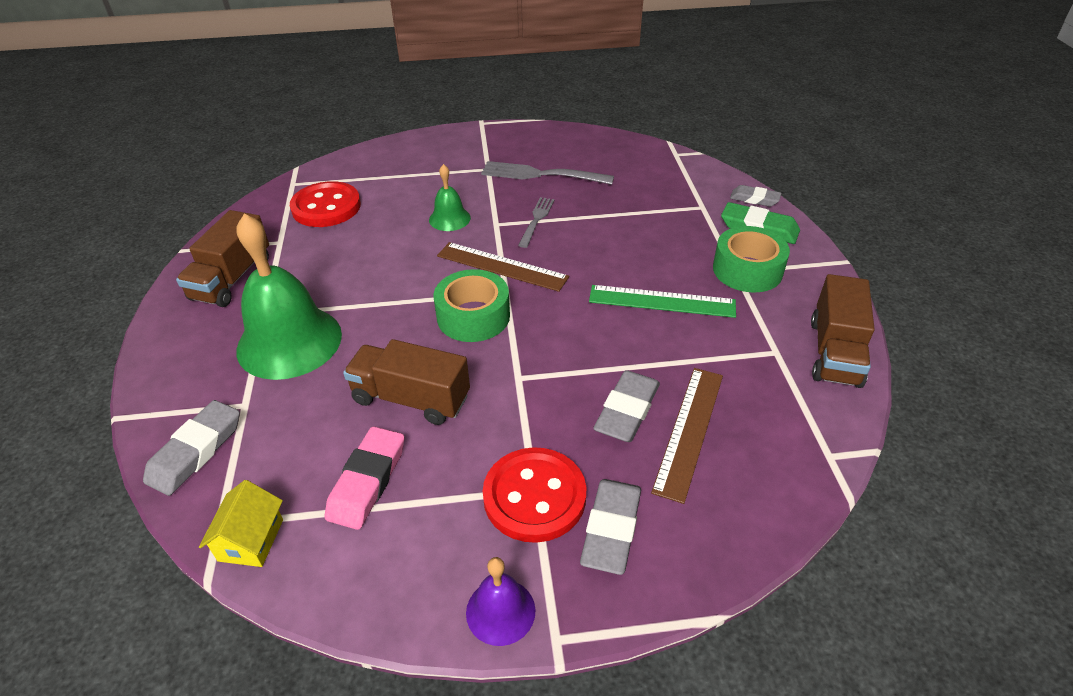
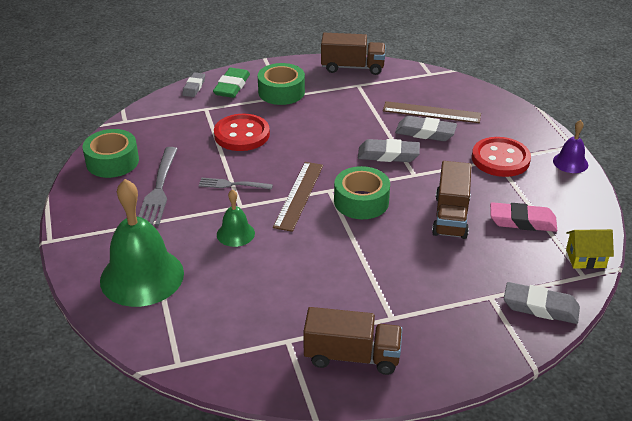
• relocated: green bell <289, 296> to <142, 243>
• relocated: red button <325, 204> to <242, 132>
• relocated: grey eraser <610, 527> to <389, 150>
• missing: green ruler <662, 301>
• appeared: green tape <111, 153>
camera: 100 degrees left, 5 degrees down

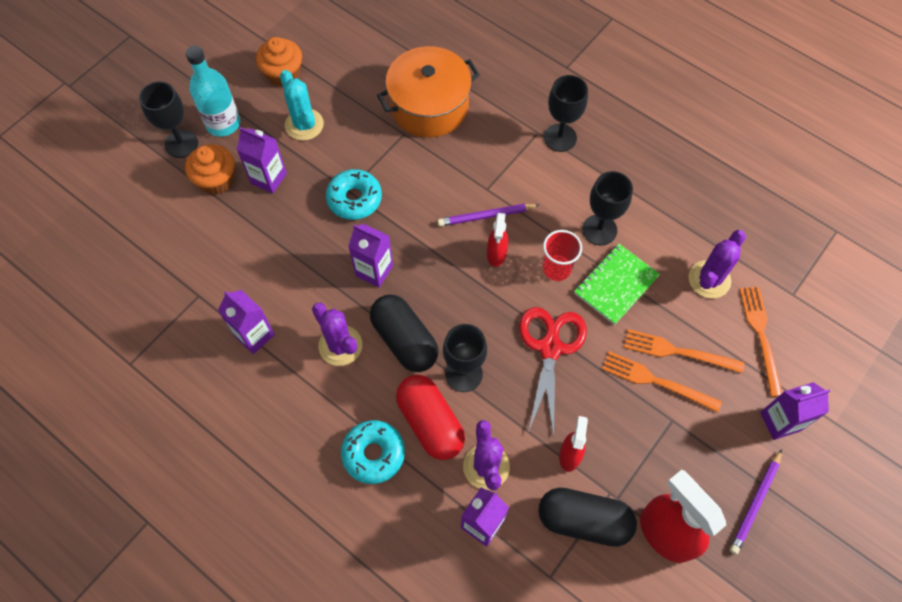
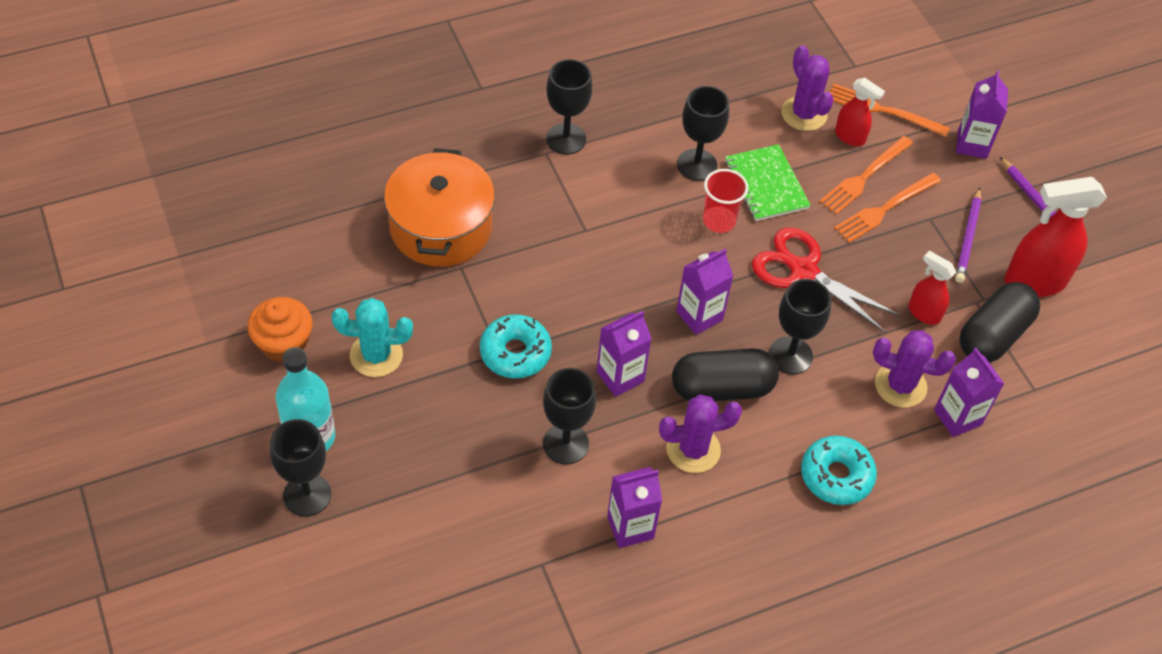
• missing: orange cupcake <210, 169>
• relocated: purple carton <262, 160> to <704, 292>
• missing: red capsule <430, 417>
• relocated: purple pencil <488, 215> to <968, 235>
• relocated: red spray bottle <497, 240> to <860, 112>
• appeared: black goblet <569, 416>
camera: 65 degrees left, 10 degrees down

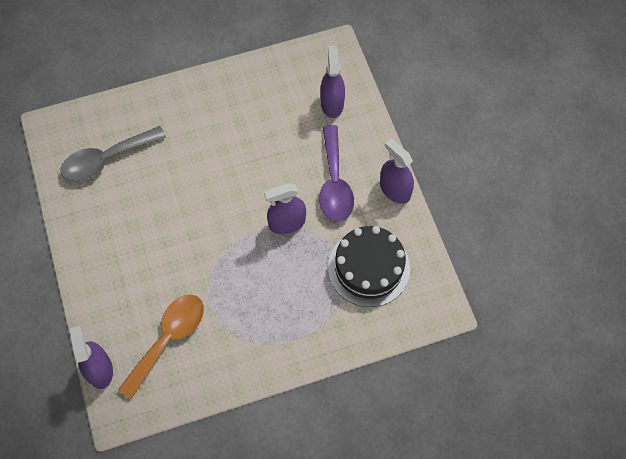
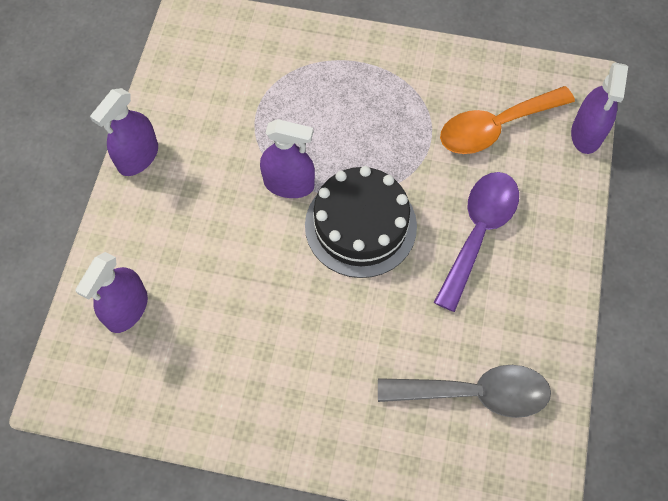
• relocated: purple spoon <336, 173> to <476, 242>
• relocated: black cake <369, 266> to <361, 222>
• spun: purple spray bottle <397, 171> = <124, 132> 45 degrees clockwise
camera: 150 degrees left, 0 degrees up

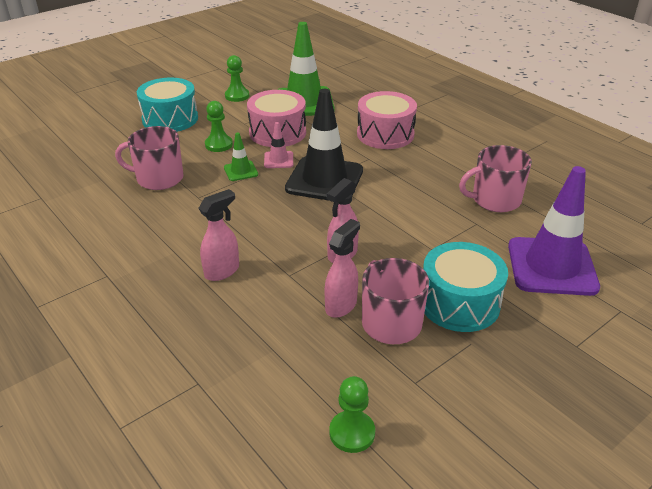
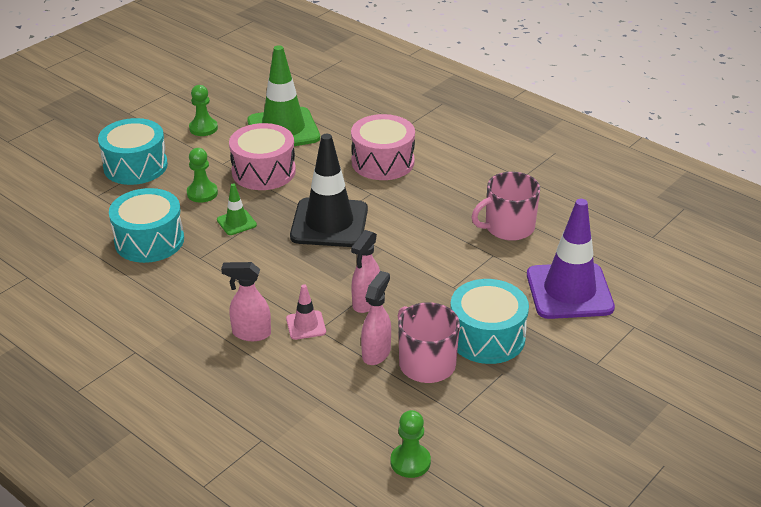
• exchanged: pink mug <149, 158> to turquoise drum <146, 225>
• spun: pink spray bottle <218, 235> = <246, 301> 120 degrees counterclockwise
• relocated: pink traffic cone <278, 145> to <306, 312>
camera: 10 degrees left, 0 degrees up

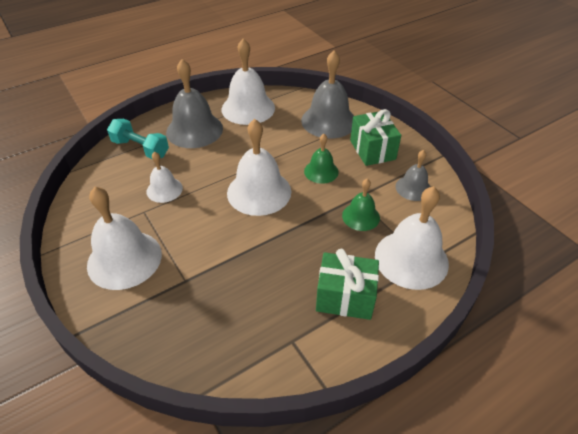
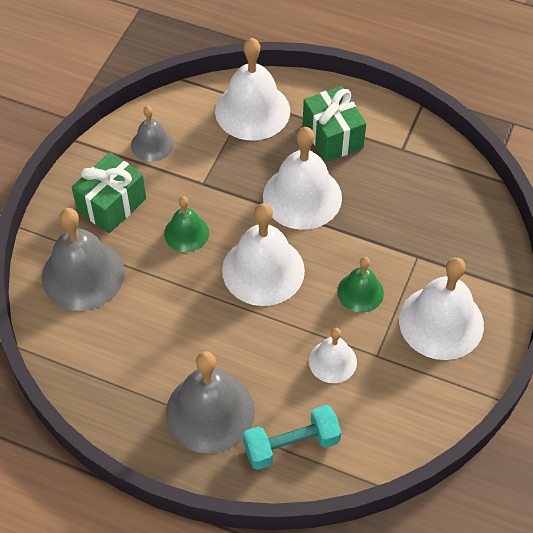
• spun: turquoise dumbbell <138, 139> = <292, 437> 75 degrees clockwise
• relocated: white bell <248, 82> to <302, 178>
• relocated: green bell <361, 205> to <360, 285>
camera: 125 degrees left, 10 degrees up

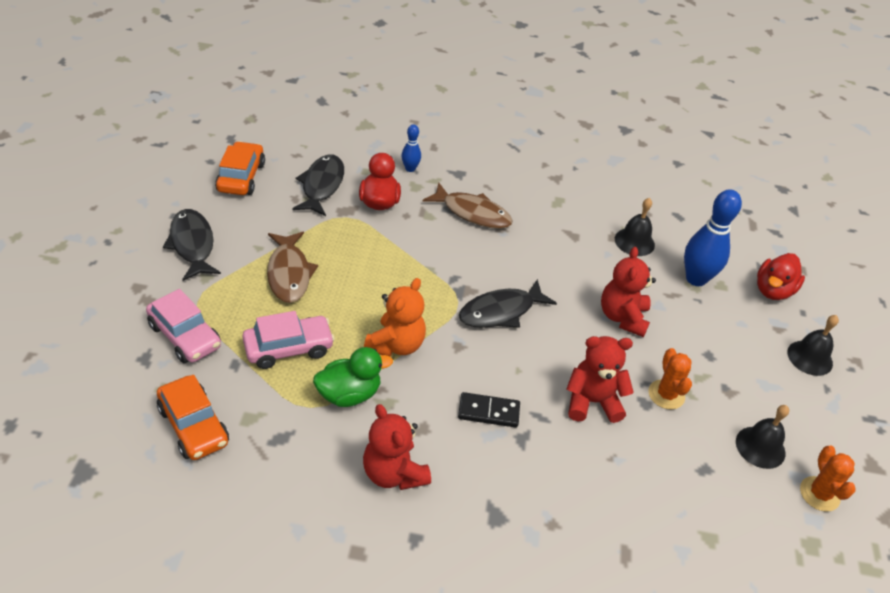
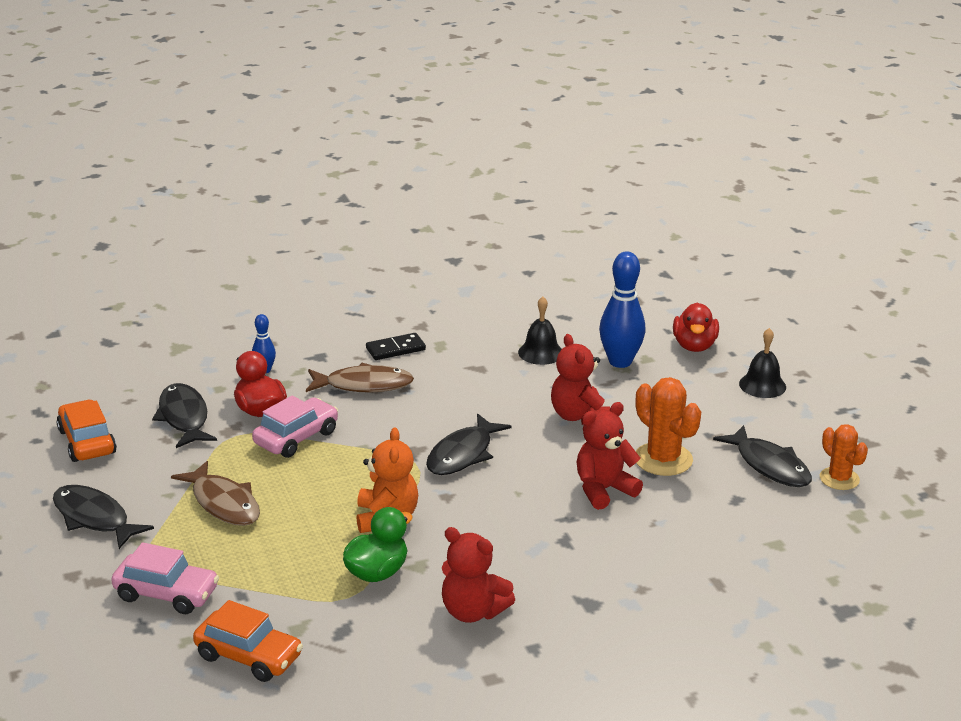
• relocated: pink car <288, 340> to <295, 427>
• relocated: black domino <489, 410> to <396, 346>
• size: orange cactus <670, 379> = <668, 426> x1.51
• exchanged: black bell <762, 437> to black fish <762, 456>
camera: 25 degrees left, 15 degrees down

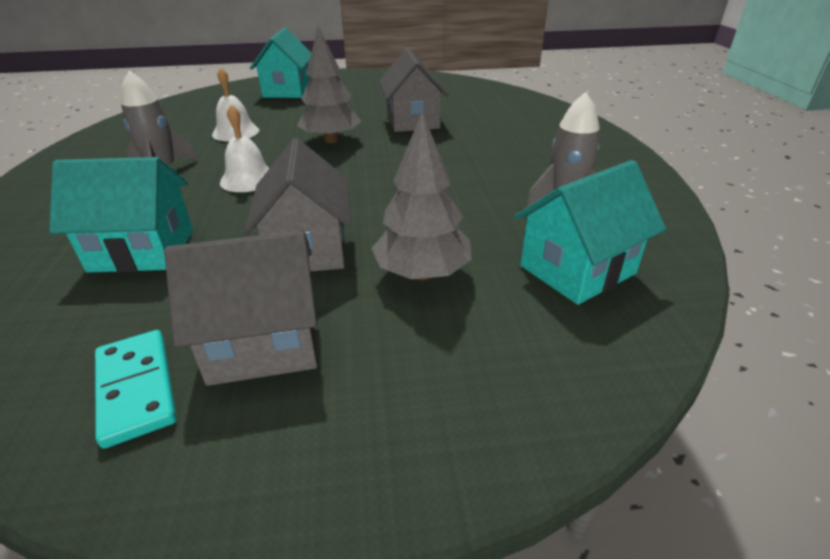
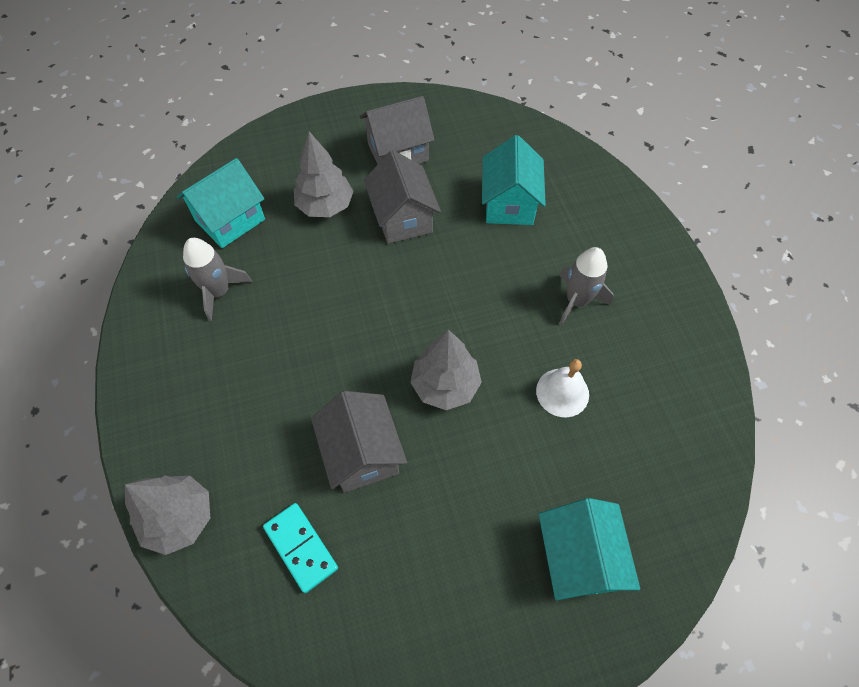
• spun: turquoise house <121, 215> = <514, 180> 75 degrees counterclockwise
• relocated: turquoise domino <136, 389> to <300, 548>
• missing: white bell <244, 148>
• appeared: grey tree <167, 515>
camera: 170 degrees right, 25 degrees up

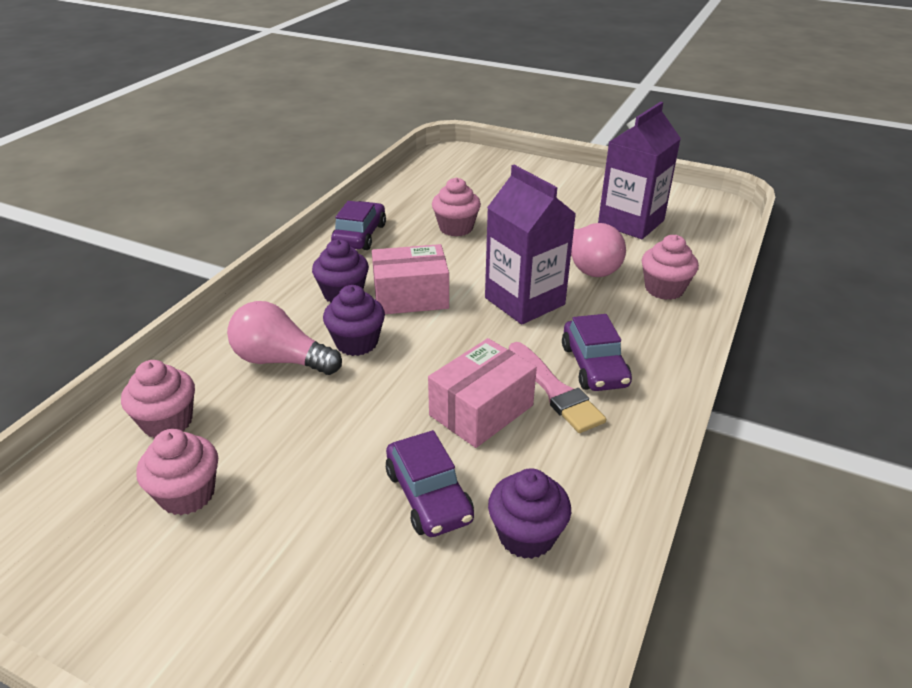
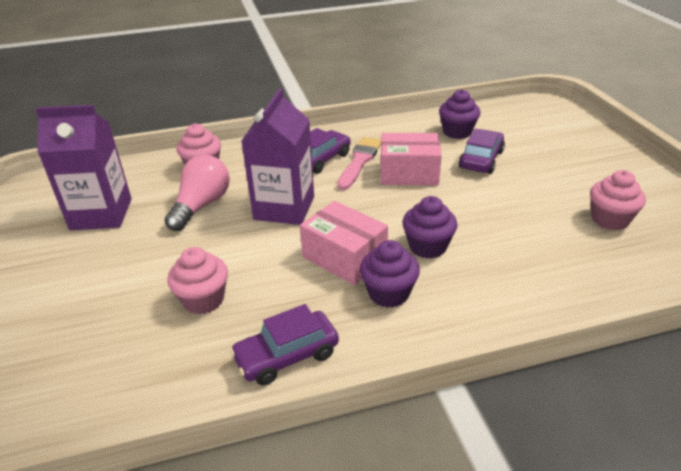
• missing: pink cupcake <158, 399>
• missing: pink light bulb <284, 338>
camera: 130 degrees left, 0 degrees up

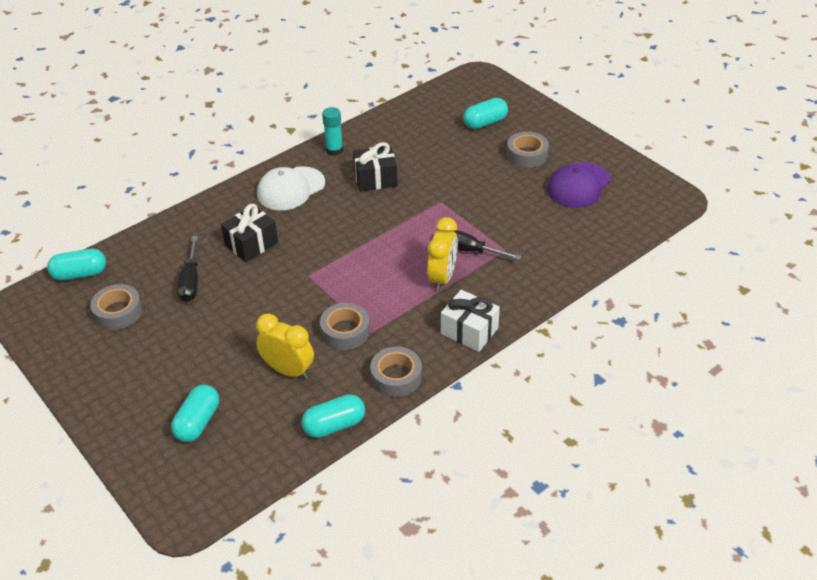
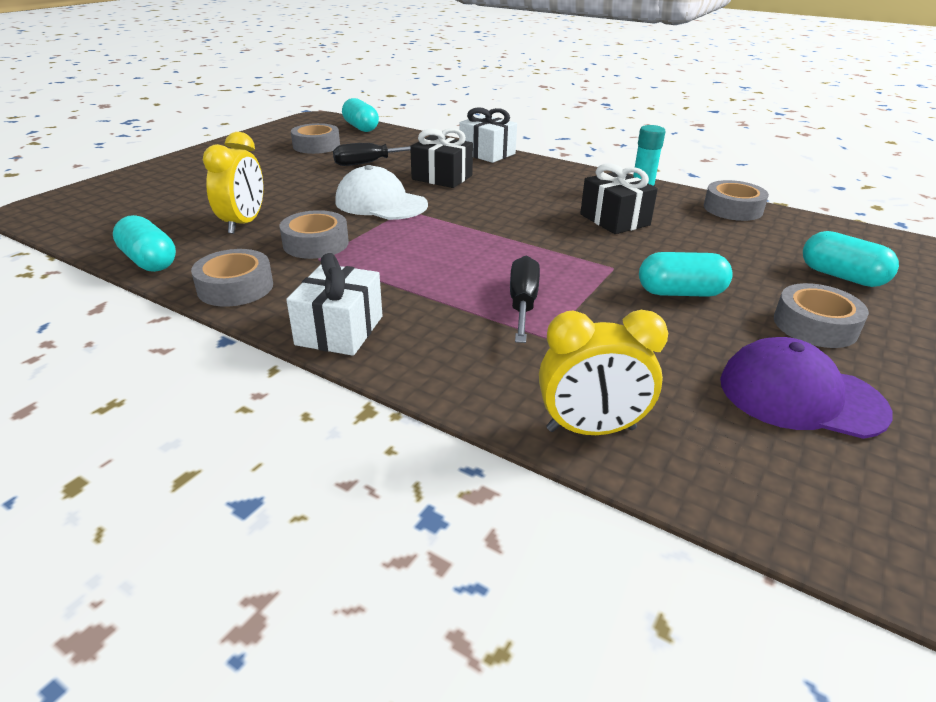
• relocated: turquoise capsule <195, 413> to <686, 274>
• relocated: white cap <291, 188> to <381, 192>
• relocated: yellow clock <442, 254> to <603, 372>
• appeared: white gift <488, 135>
• appeared: grey tape <736, 200>
camera: 70 degrees right, 10 degrees down

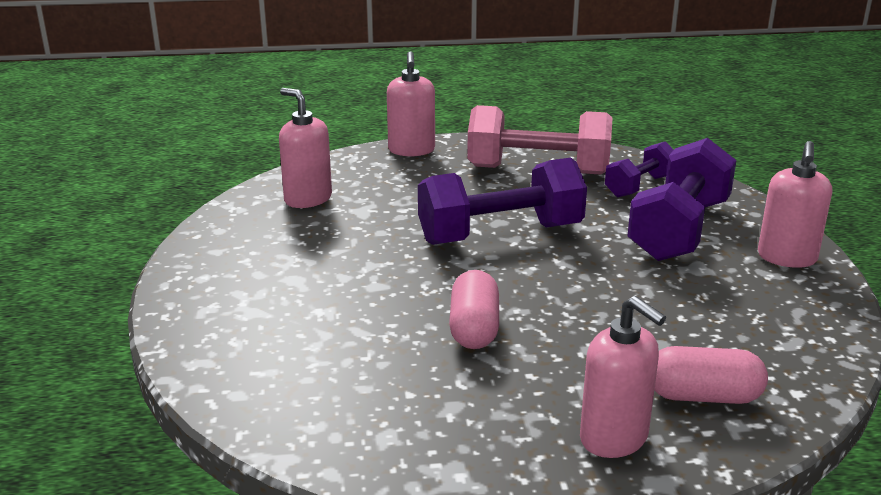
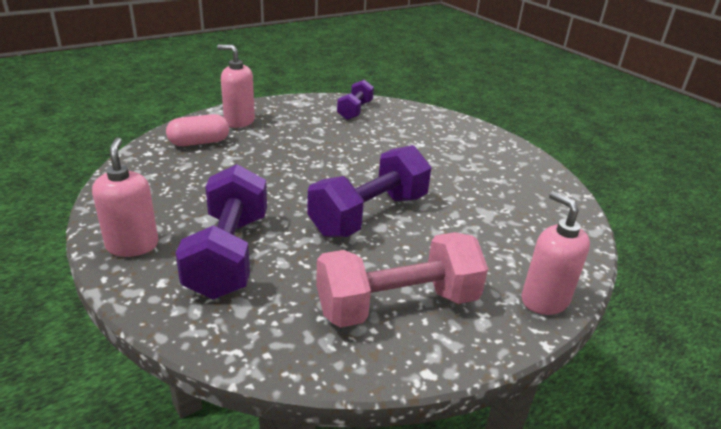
• missing: pink soap dispenser <305, 148>
• missing: pink capsule <474, 309>
• relocated: purple dumbbell <639, 169> to <355, 100>
camera: 150 degrees right, 5 degrees up

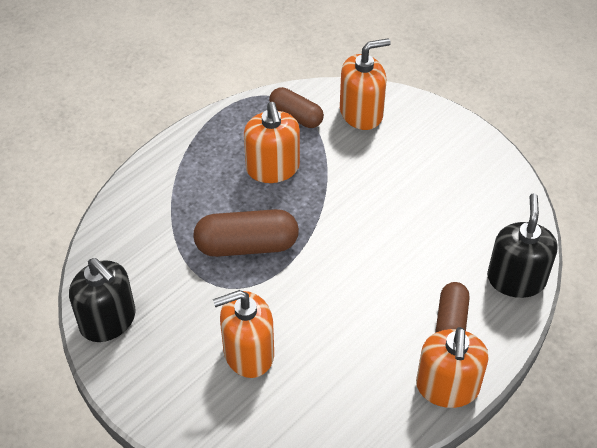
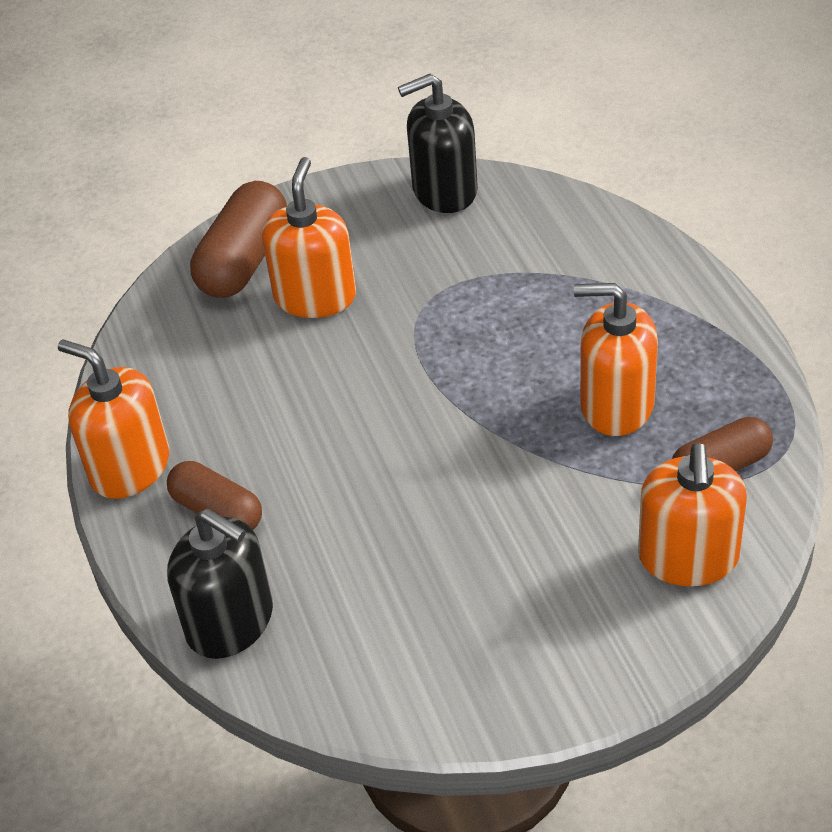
• relocated: brown capsule <246, 233> to <238, 239>
camera: 120 degrees right, 5 degrees down

